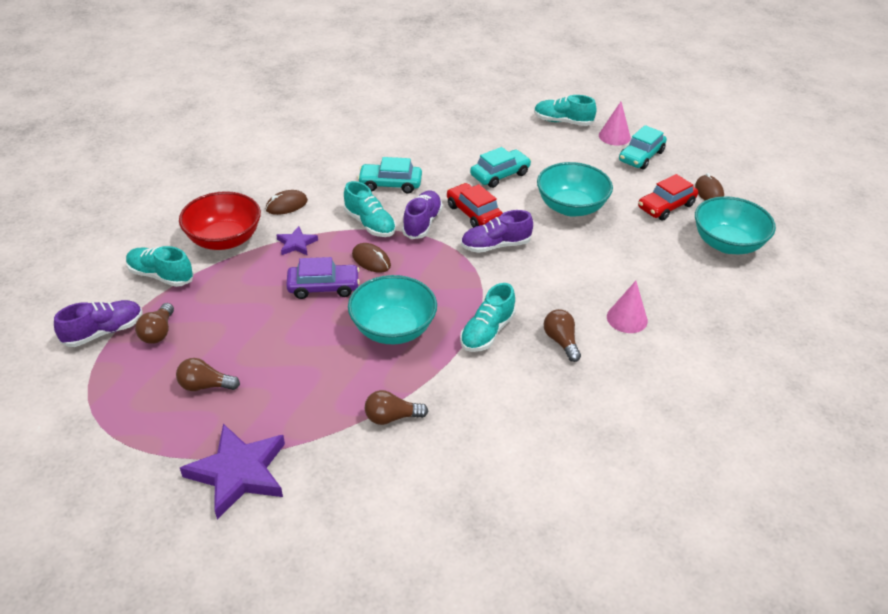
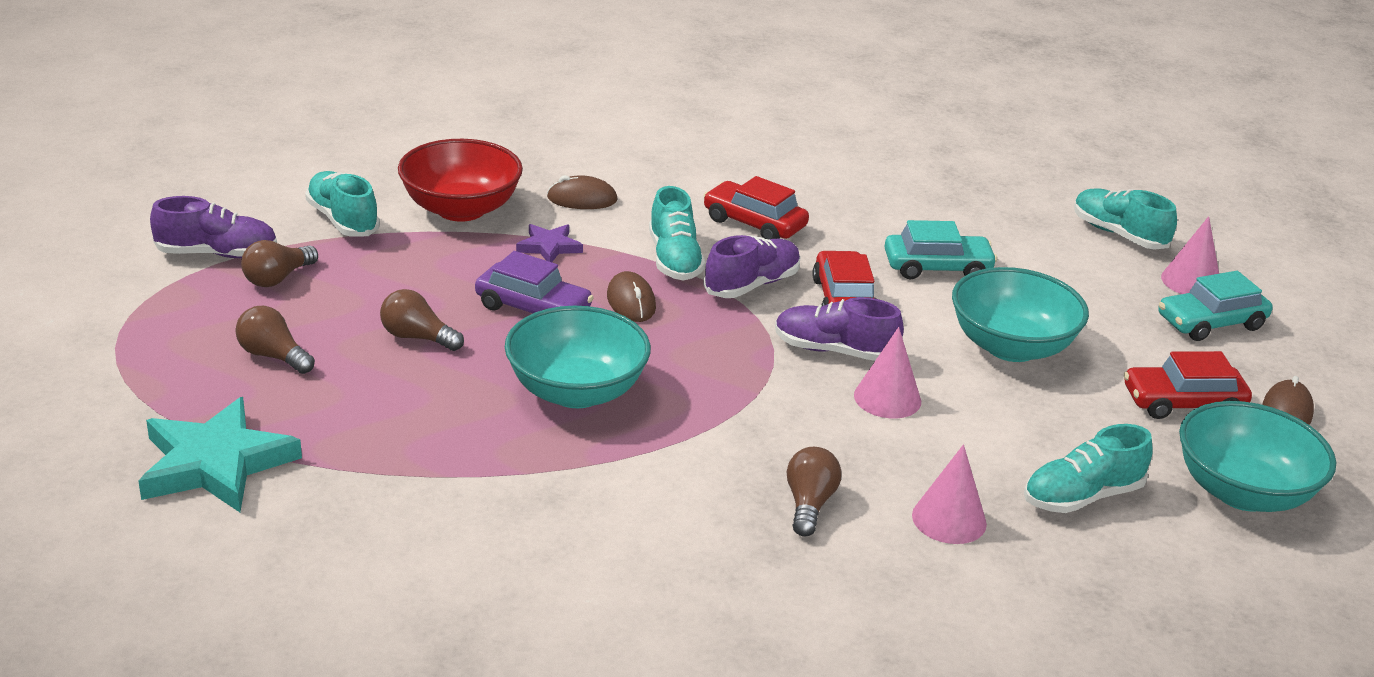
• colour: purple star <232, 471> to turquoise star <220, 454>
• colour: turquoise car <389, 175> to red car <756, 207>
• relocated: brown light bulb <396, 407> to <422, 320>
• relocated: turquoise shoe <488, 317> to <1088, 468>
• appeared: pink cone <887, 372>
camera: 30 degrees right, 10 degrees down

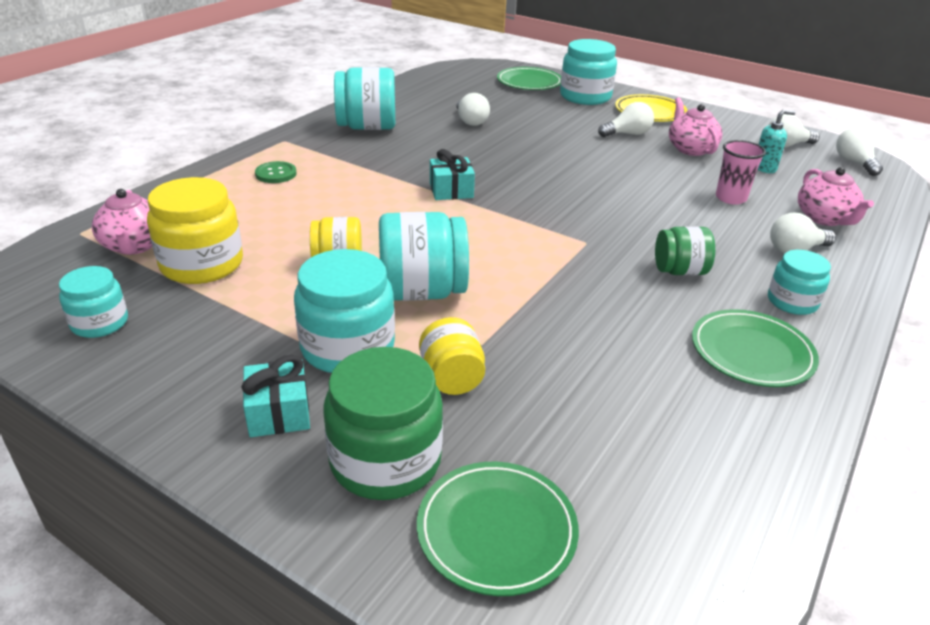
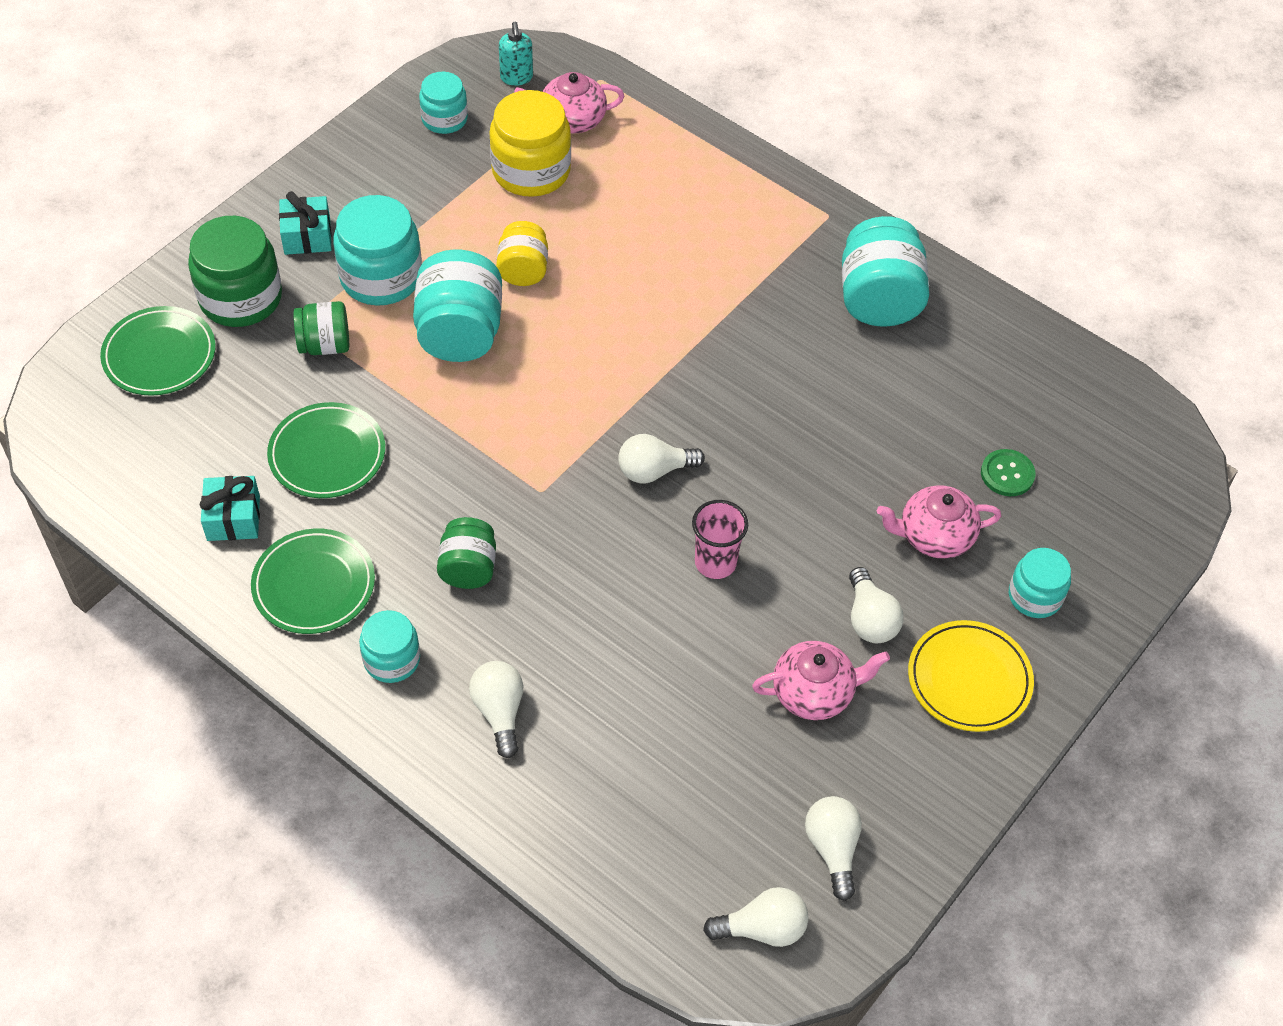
• relocated: green button <275, 172> to <1008, 472>
• colour: yellow jar <452, 356> to green jar <321, 328>
• relocated: turquoise gift <452, 174> to <230, 508>
• relocated: white light bulb <473, 109> to <661, 459>
• relocated: green plate <529, 78> to <326, 450>
• size: turquoise jar <588, 72> = <1040, 583> x0.60
• relocated: pink cup <741, 172> to <720, 539>
• relocated: turquoise soap dispenser <776, 141> to <516, 54>
• relocated: pink teapot <836, 196> to <939, 521>
camera: 95 degrees right, 20 degrees up

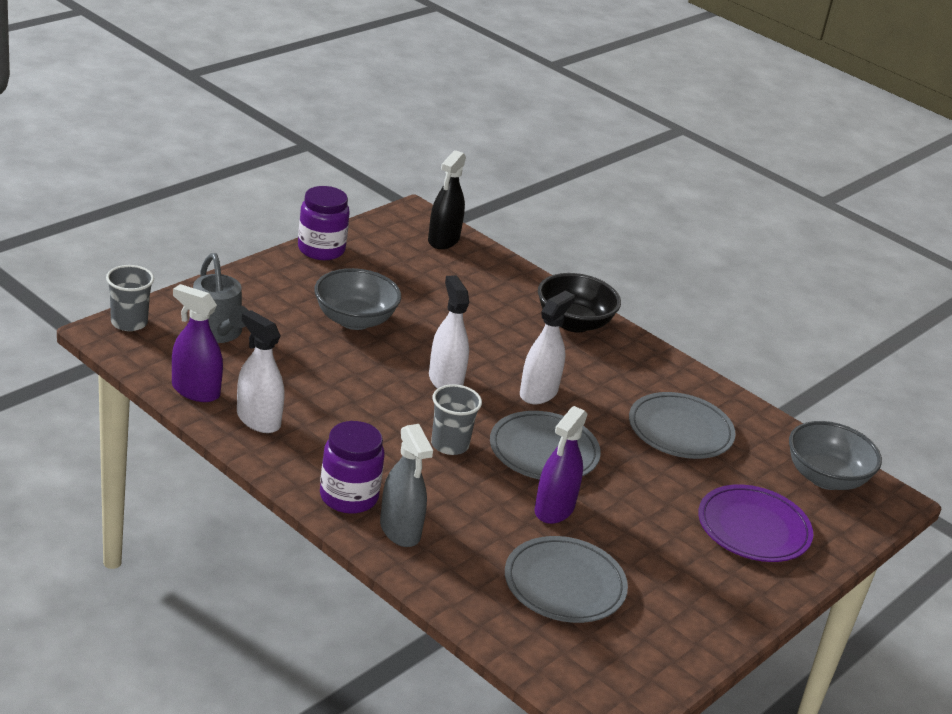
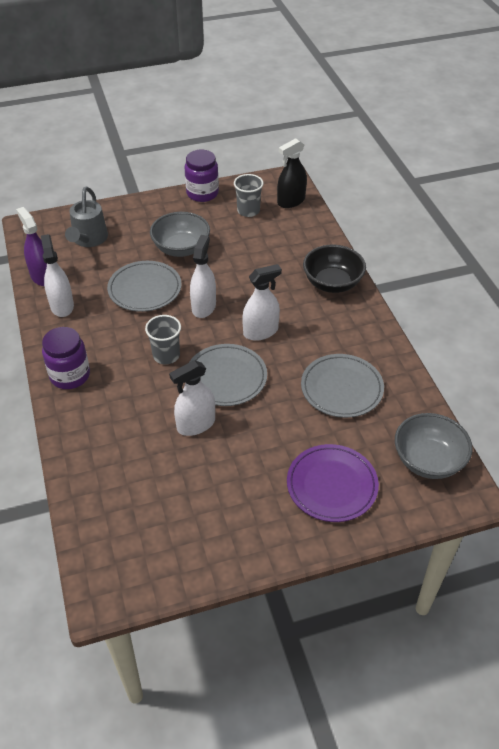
• relocated: grey cup <130, 298> to <249, 195>
• missing: grey spray bottle <406, 485>
• relocated: grey plate <566, 579> to <144, 286>
• colour: purple spray bottle <561, 465> to white spray bottle <192, 398>
camera: 35 degrees right, 15 degrees up

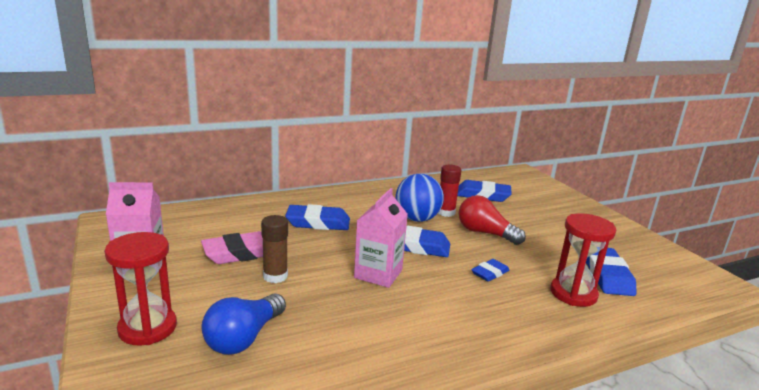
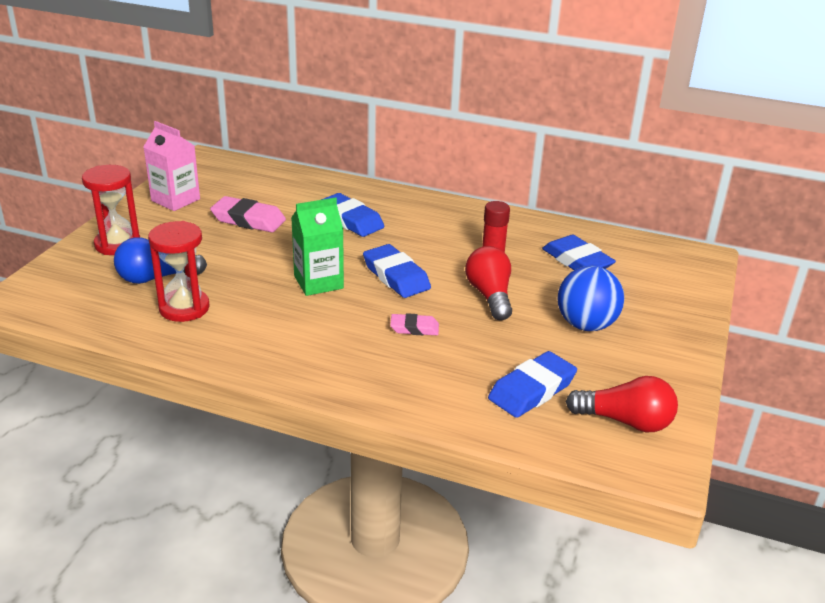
• missing: brown glue stick <274, 249>
• colour: pink carton <381, 238> to green carton <317, 246>
• relocated: blue ball <420, 198> to <590, 298>
• colour: blue eraser <490, 270> to pink eraser <414, 324>
• relocated: red hourglass <583, 260> to <179, 271>
• appeared: red light bulb <622, 404>
camera: 45 degrees right, 10 degrees up

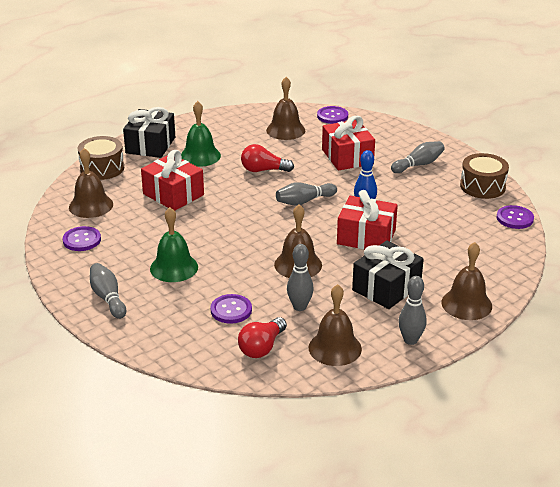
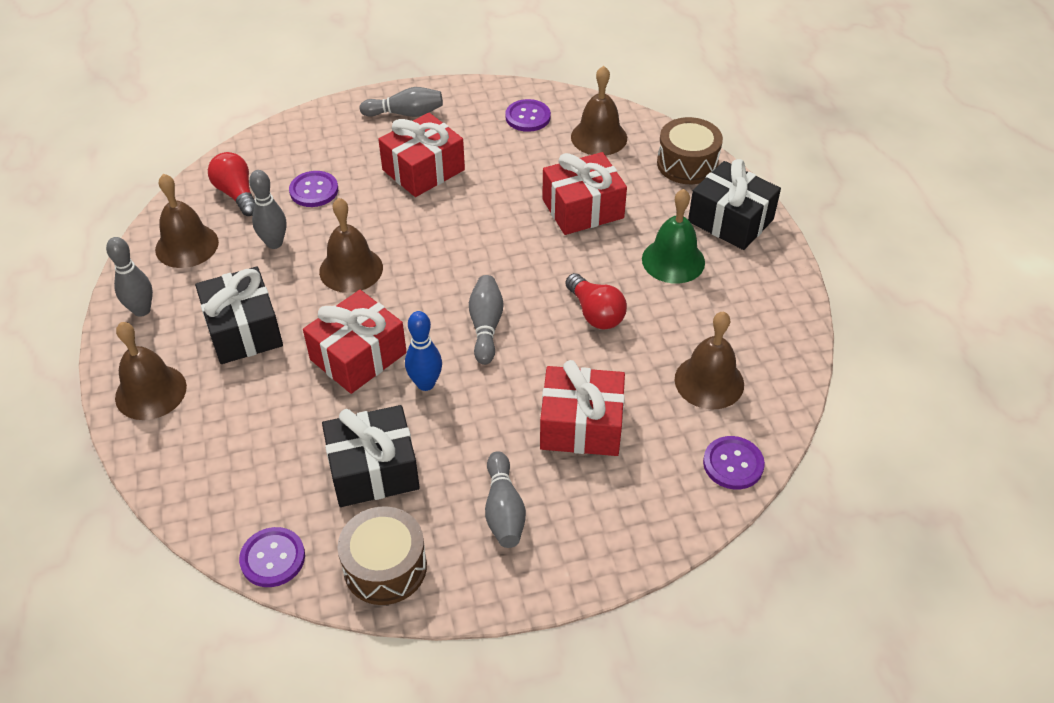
• exchanged: green bell <174, 244> to red gift <421, 155>
• spun: red light bulb <267, 158> = <596, 301> 120 degrees clockwise
• appeared: black gift <371, 456>
camera: 115 degrees right, 15 degrees up

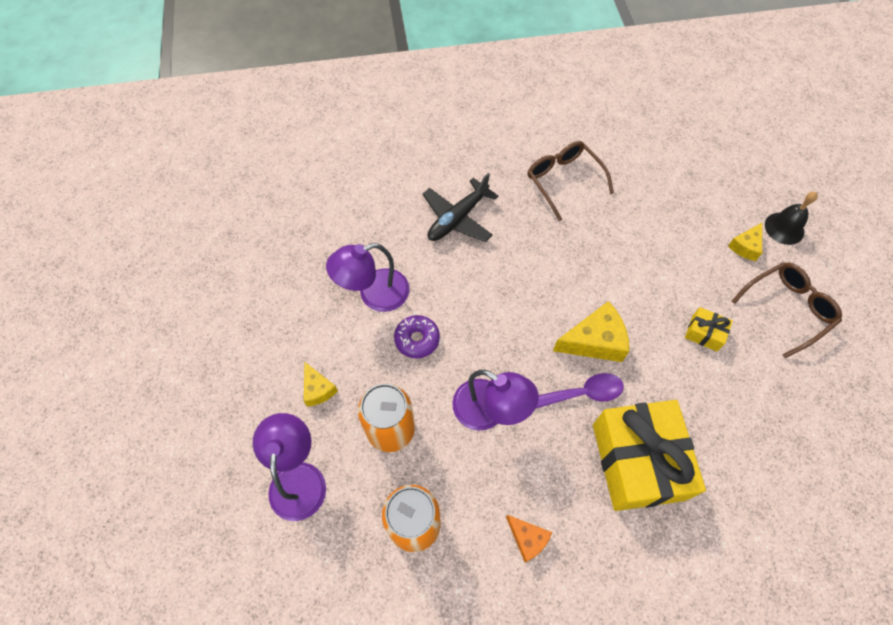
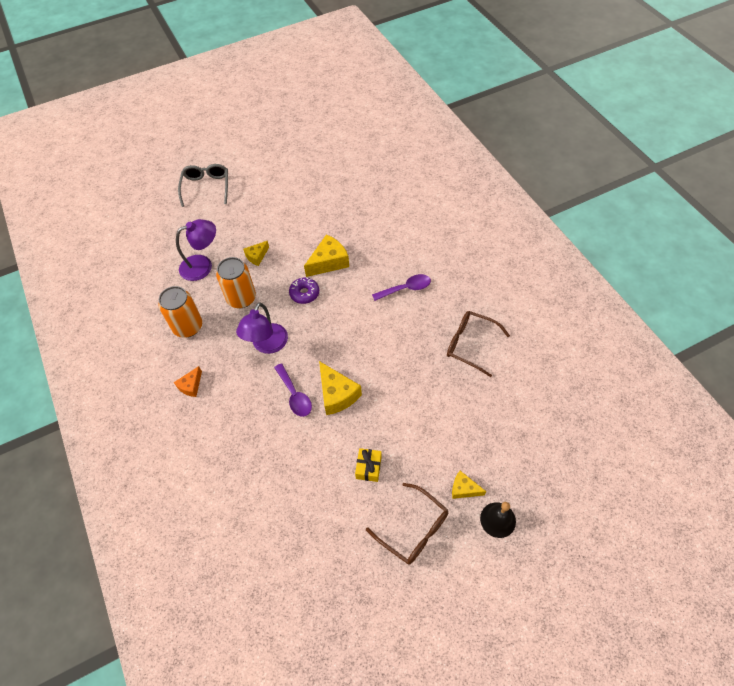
• exchanged: purple lamp <367, 277> to yellow cheese <326, 255>
• exchanged: black plane <460, 207> to purple spoon <401, 287>
• spun: brown glasses <570, 181> = <478, 344> 105 degrees counterclockwise
• missing: yellow gift <649, 455>
• appeared: grey glasses <203, 185>
camera: 75 degrees right, 5 degrees down

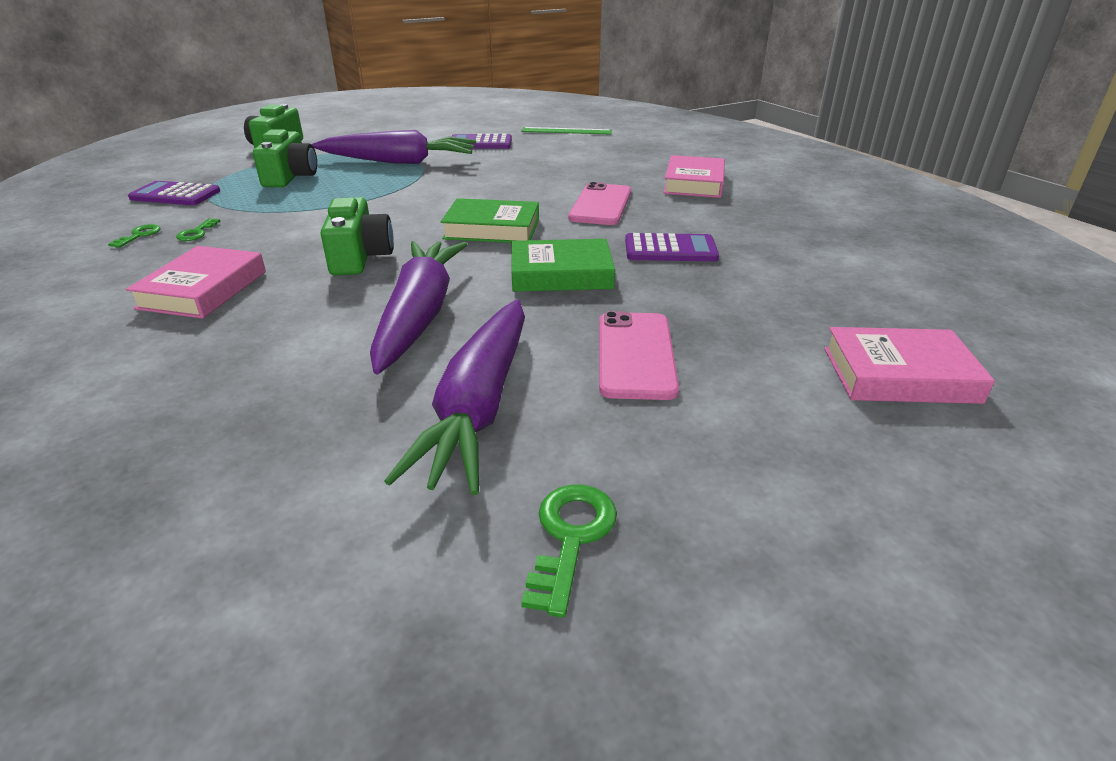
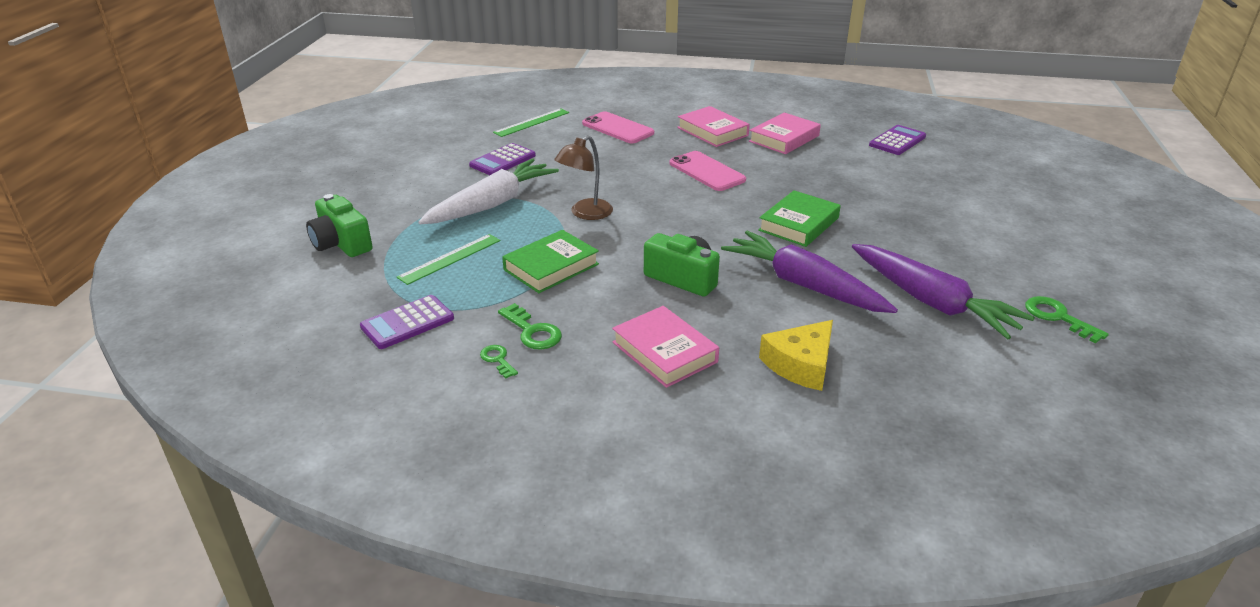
• size: green key <198, 229> = <530, 326> x1.58
• exchanged: green camera <285, 158> to green ruler <449, 259>
• colour: purple carrot <394, 147> to white carrot <488, 191>
• relocated: green book <490, 220> to <550, 261>
• relocated: pink phone <639, 355> to <618, 127>
• relocated: purple calculator <672, 247> to <897, 140>
• relocated: pink book <909, 365> to <785, 133>
• appeared: brown lamp <583, 177>
• appeared: yellow cheese <796, 355>
camera: 50 degrees left, 0 degrees up

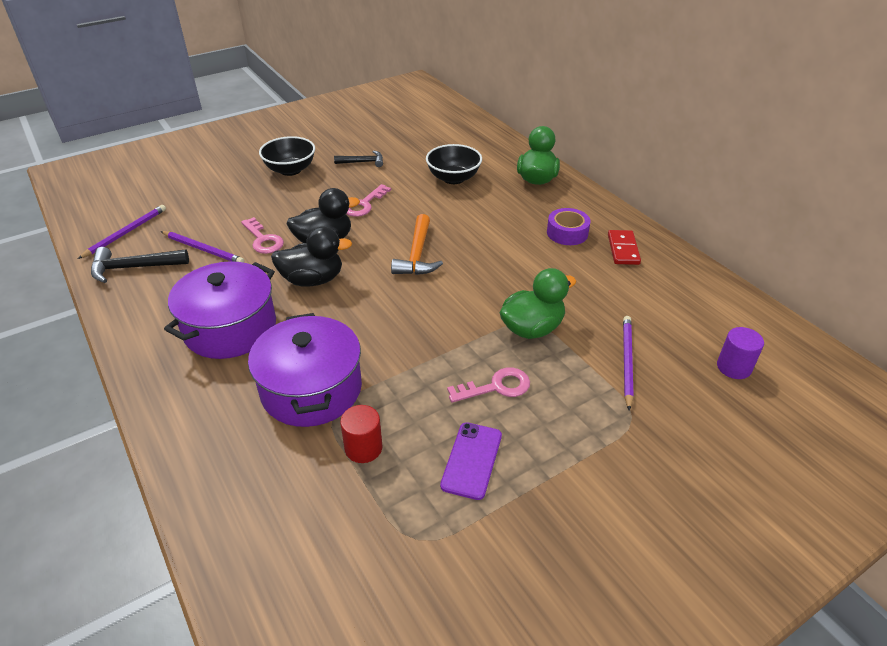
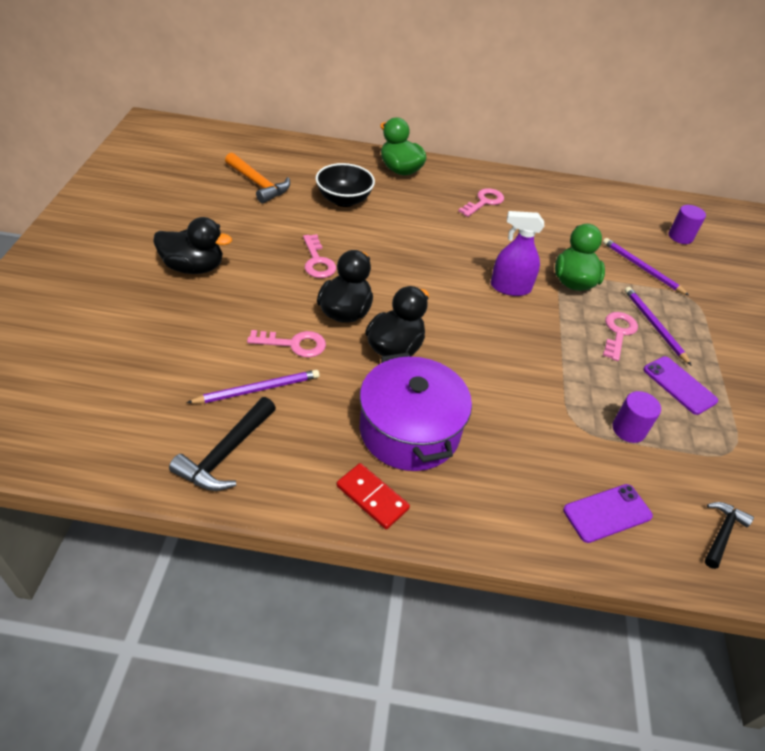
• relocated: purple pencil <122, 232> to <658, 326>
• missing: purple pot <305, 370>
• exchanged: black bowl <287, 156> to black duck <192, 245>
• relocated: black hammer <358, 159> to <729, 535>
• colour: red cylinder <361, 434> to purple cylinder <636, 417>
• relocated: orange hammer <417, 244> to <257, 178>
• exchanged: purple tape <569, 226> to pink key <481, 202>
• relocated: red domino <624, 247> to <373, 496>
• appeared: purple spray bottle <517, 253>
• appeared: purple phone <608, 513>
camera: 55 degrees left, 5 degrees up

